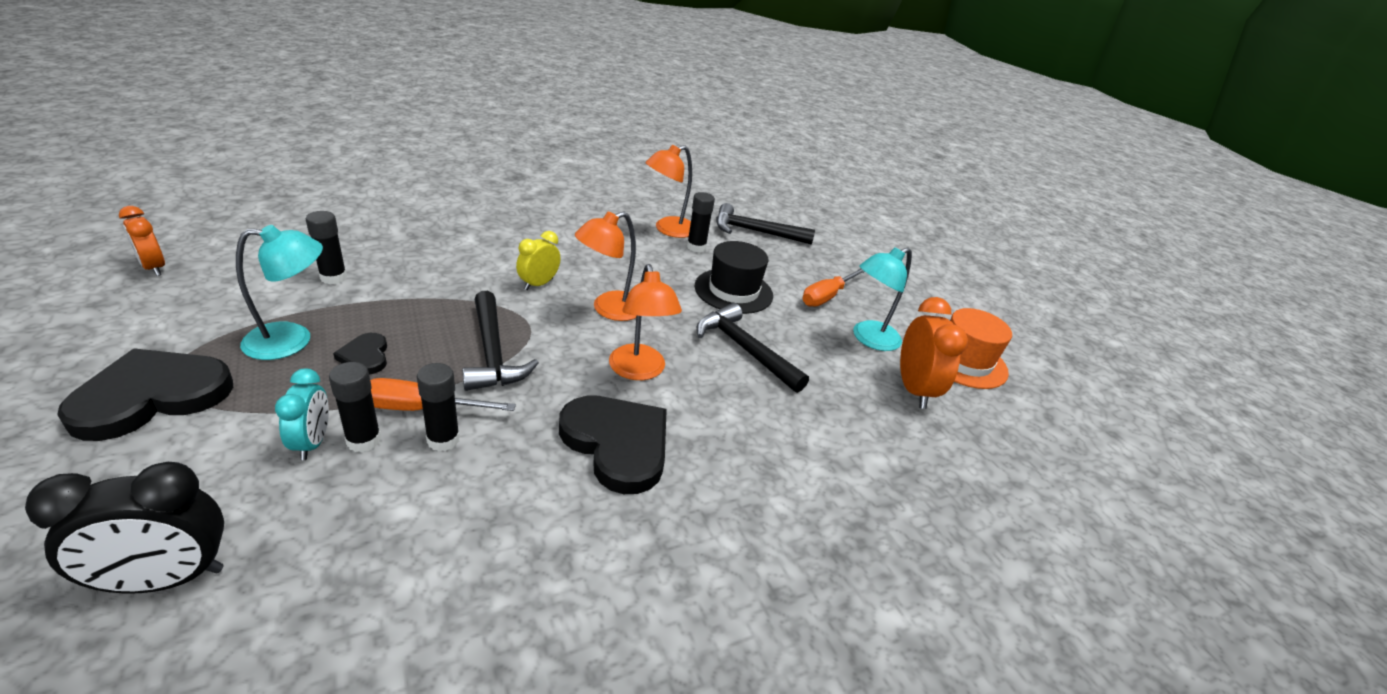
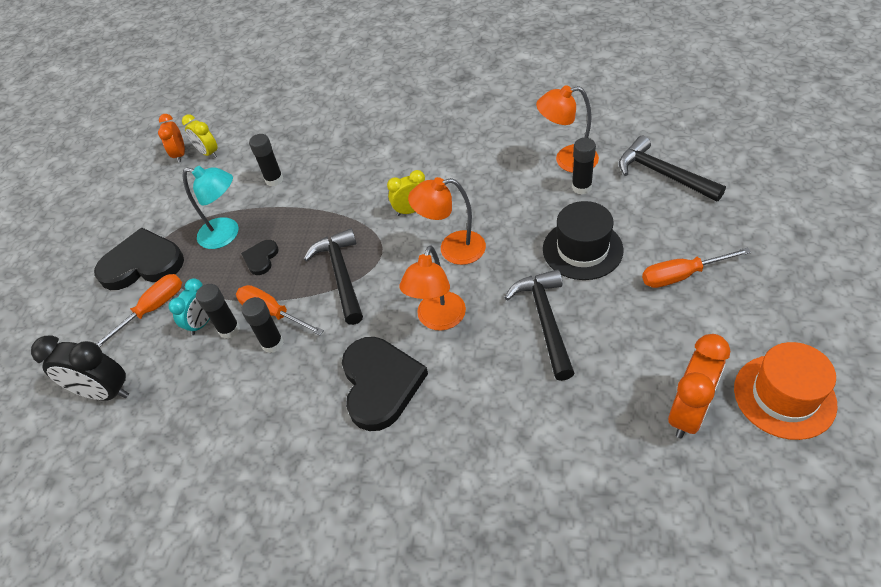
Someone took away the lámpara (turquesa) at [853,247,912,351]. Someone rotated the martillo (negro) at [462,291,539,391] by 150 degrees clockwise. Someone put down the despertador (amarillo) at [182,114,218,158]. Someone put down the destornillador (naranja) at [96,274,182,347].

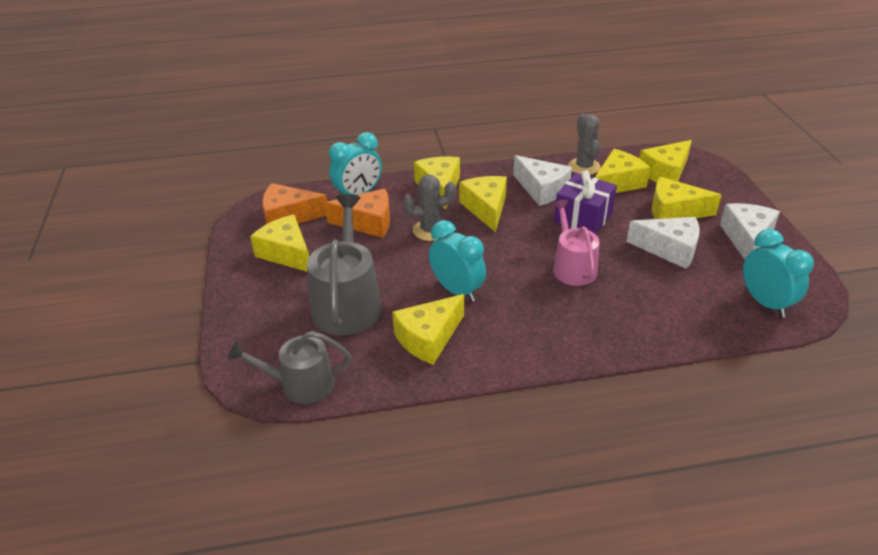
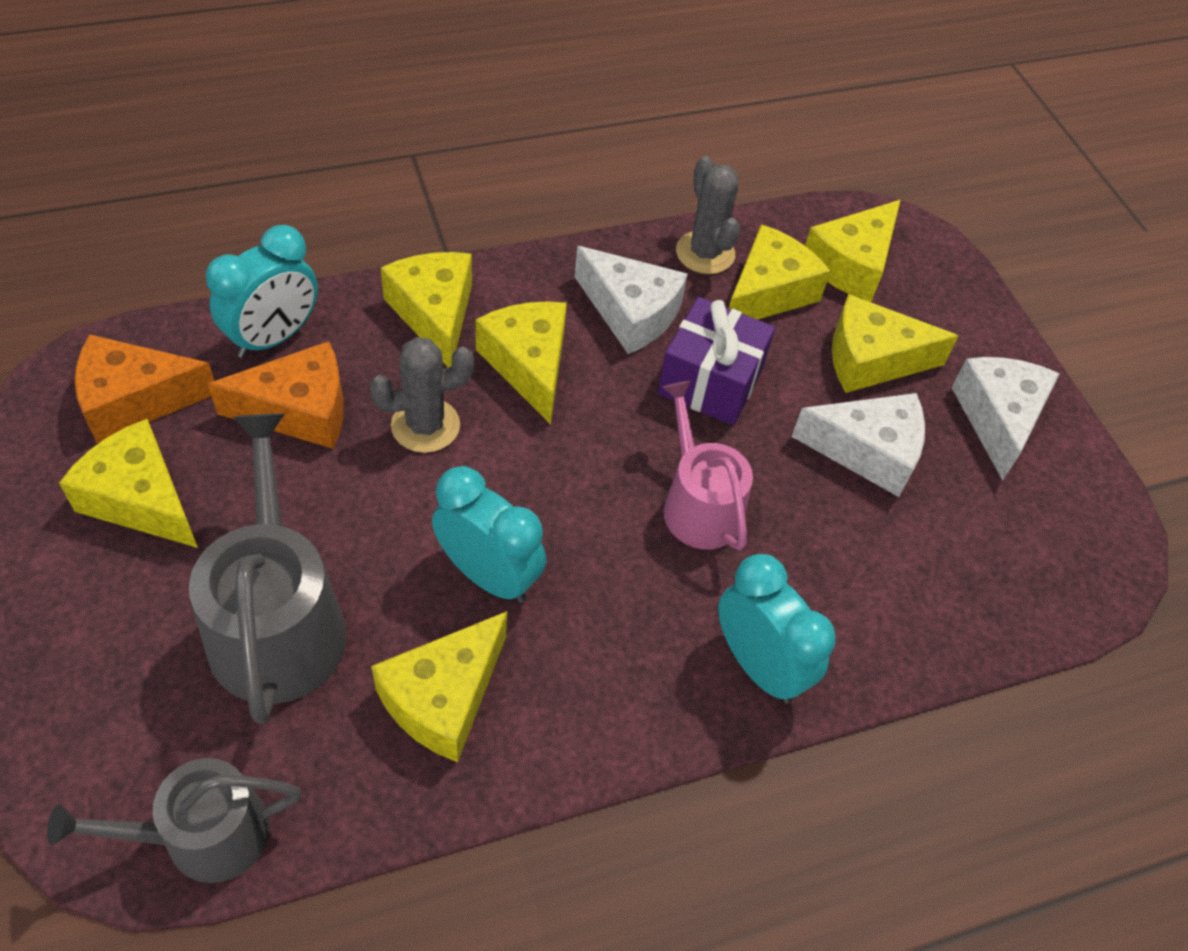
Someone carried the despertador (turquesa) from [743,229,814,318] to [718,554,836,704].

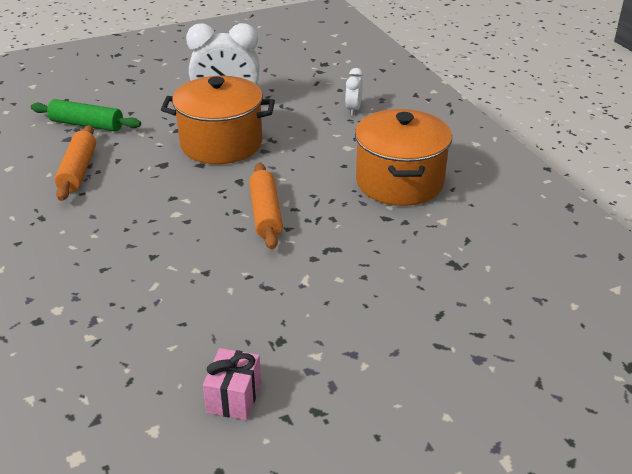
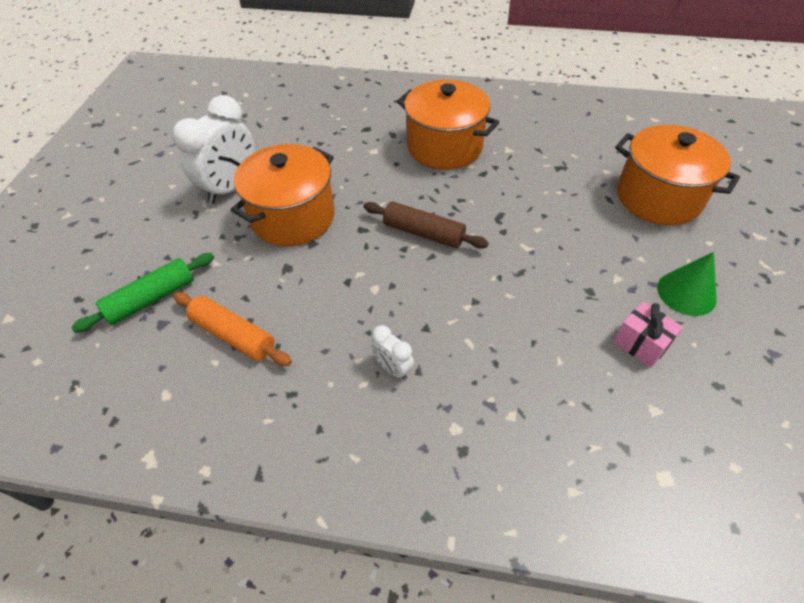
Someone carried the despertador (blanco) from [345,68,363,116] to [371,325,414,380]. Someone repainted the rodillo (naranja) at [249,163,283,250], which became the rodillo (marrón) at [363,201,489,249]. Someone put down the olla (naranja) at [615,125,740,225]. Someone put down the cono (verde) at [657,252,717,316].

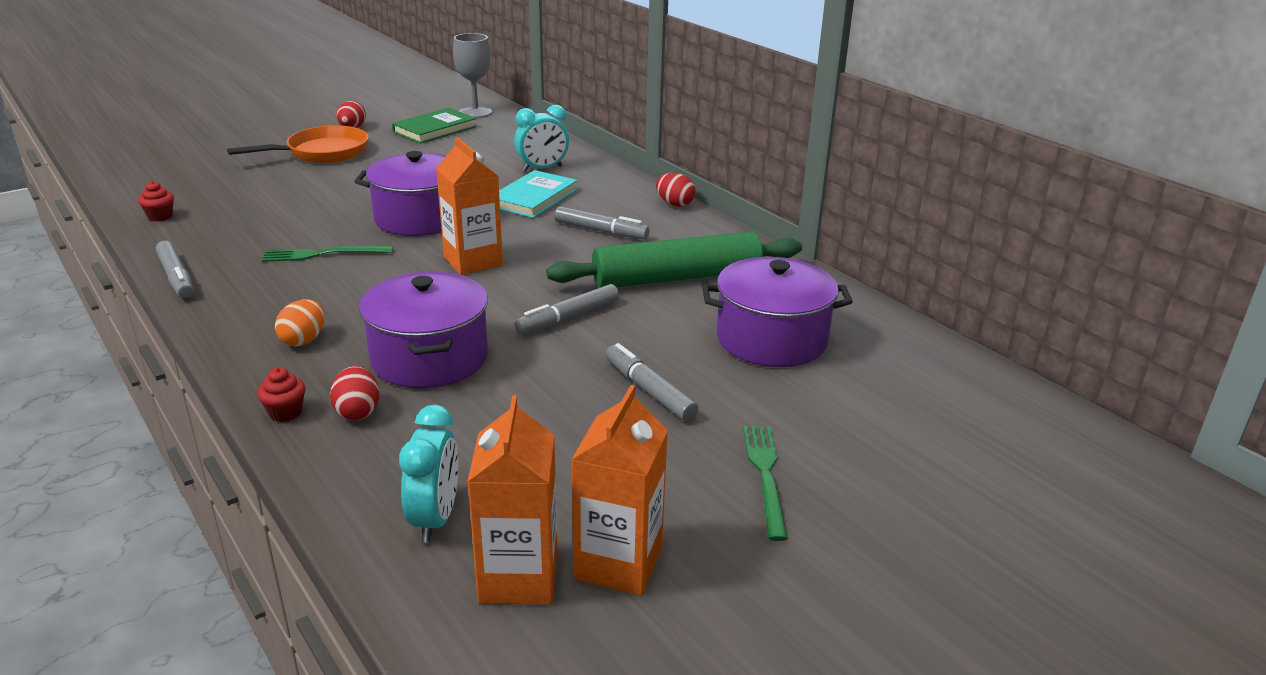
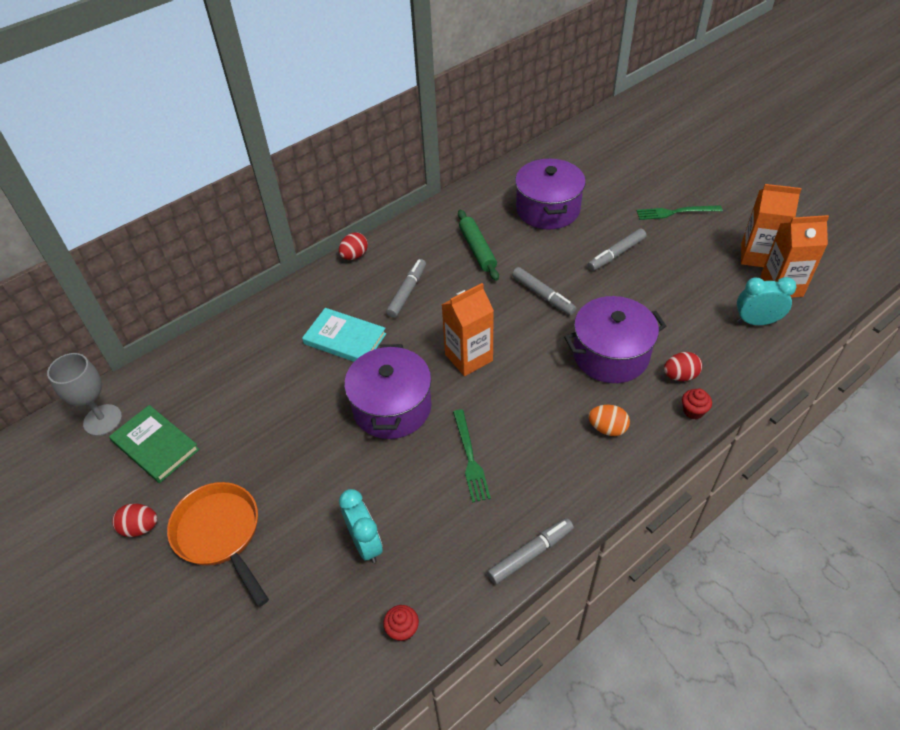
Someone carried the despertador (turquesa) from [514,105,569,172] to [339,489,383,563]. Someone scaled the rodillo (verde) at [546,231,802,288] by 0.61.

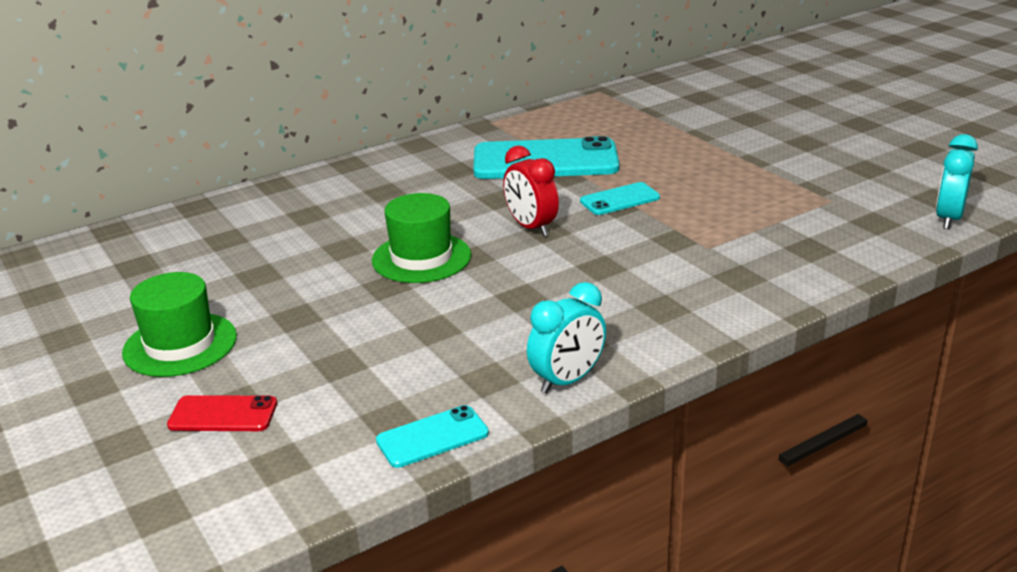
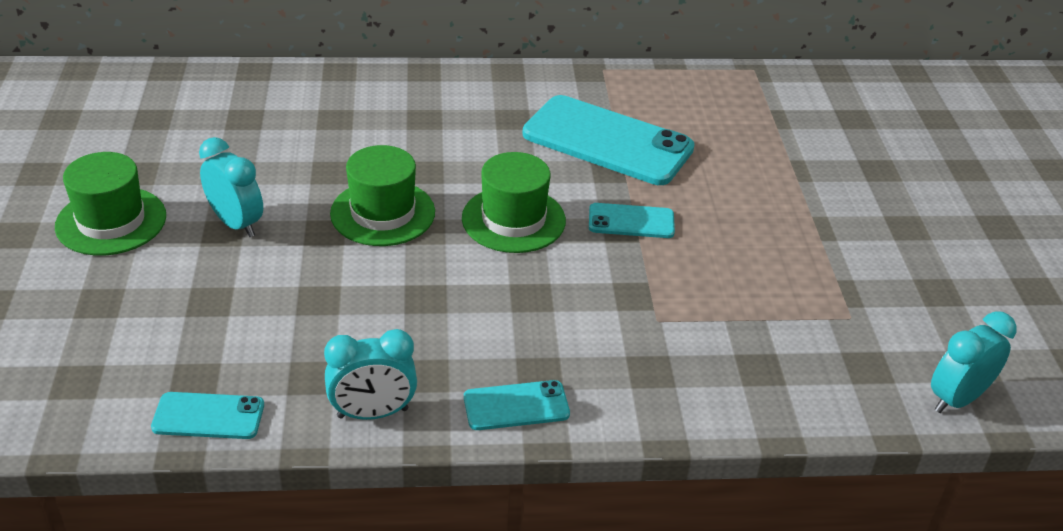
Someone swapped the despertador (rojo) at [503,146,559,236] for the sombrero (verde) at [462,152,566,253]. Someone took away the móvil (rojo) at [167,395,277,431]. Someone put down the despertador (turquesa) at [199,137,263,237]. Someone put down the móvil (turquesa) at [464,380,570,430].

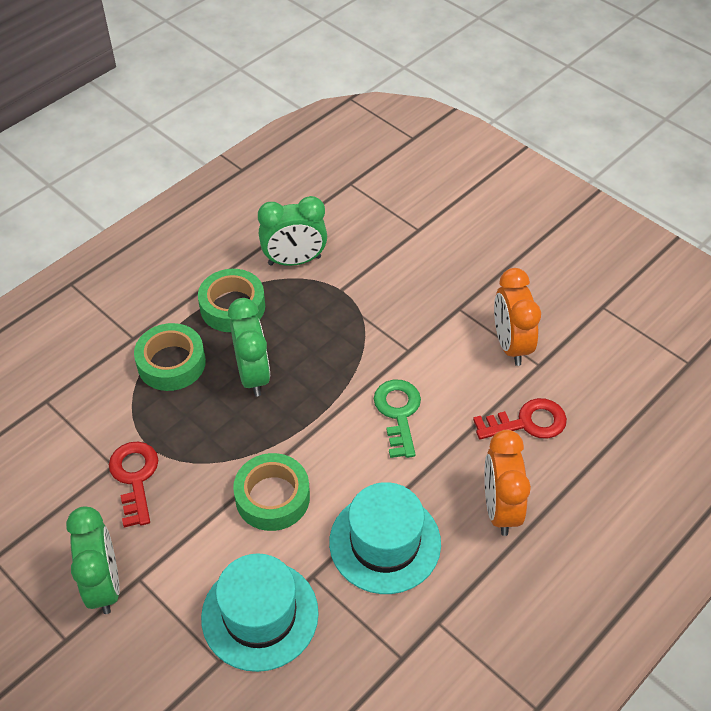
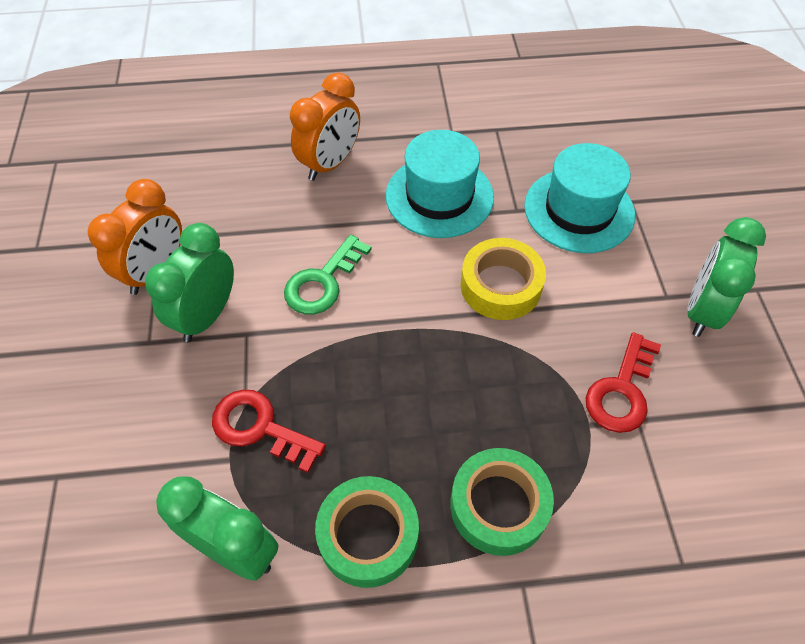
Someone carried the despertador (verde) from [228,298,270,397] to [145,223,234,342]. Someone carried the llave (rojo) from [473,398,567,439] to [212,390,326,473]. Someone repainted the cinta adhesiva (verde) at [233,453,310,531], which became the cinta adhesiva (amarillo) at [460,238,546,320].

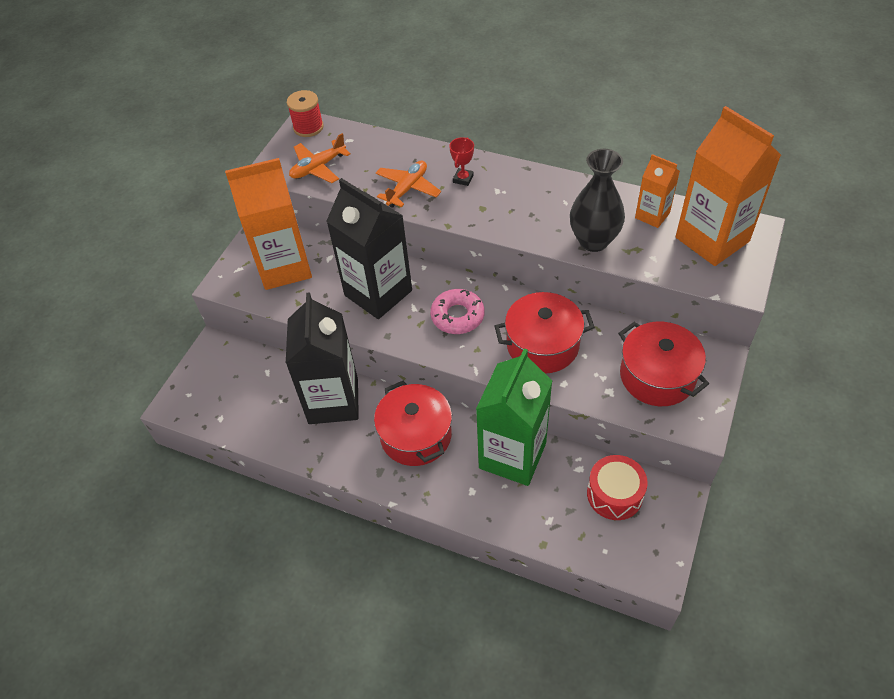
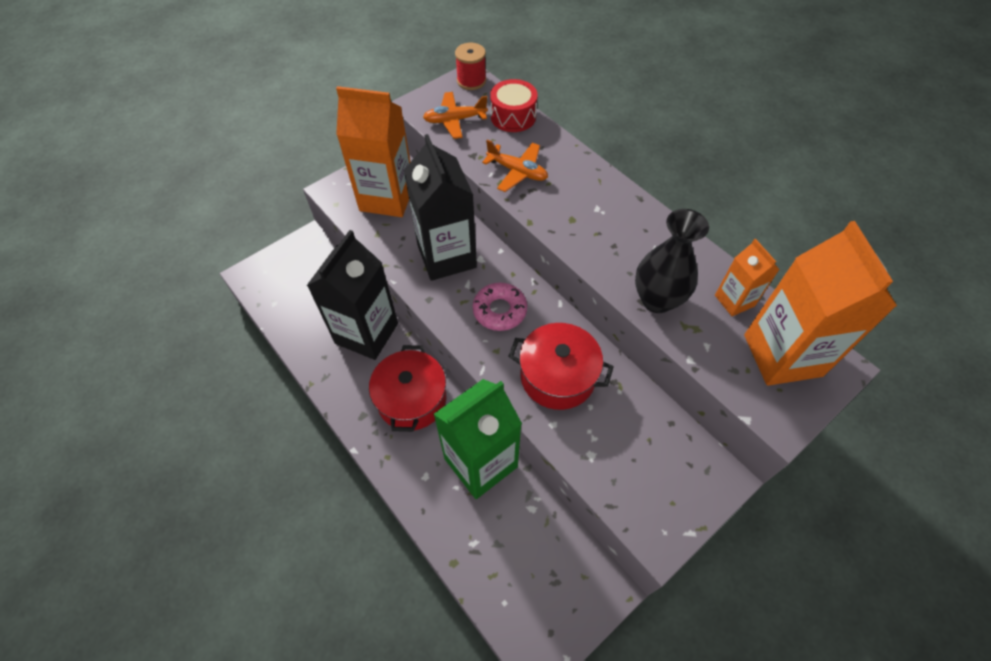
Someone took away the trofeo (rojo) at [449,137,474,186]. Someone rotated the avión (naranja) at [376,161,441,208] by 60 degrees clockwise. Someone took away the olla (rojo) at [618,322,709,406]. Someone carried the tambor (rojo) from [587,455,648,520] to [490,79,538,132].

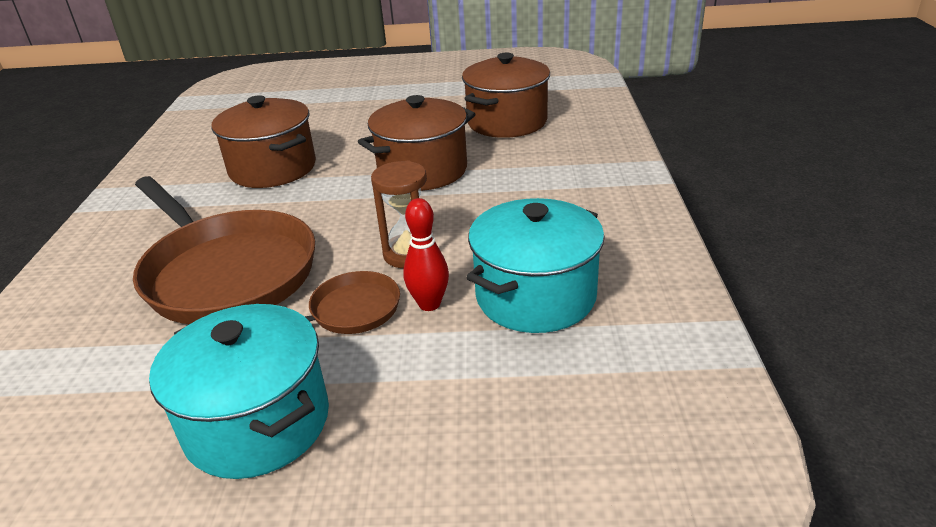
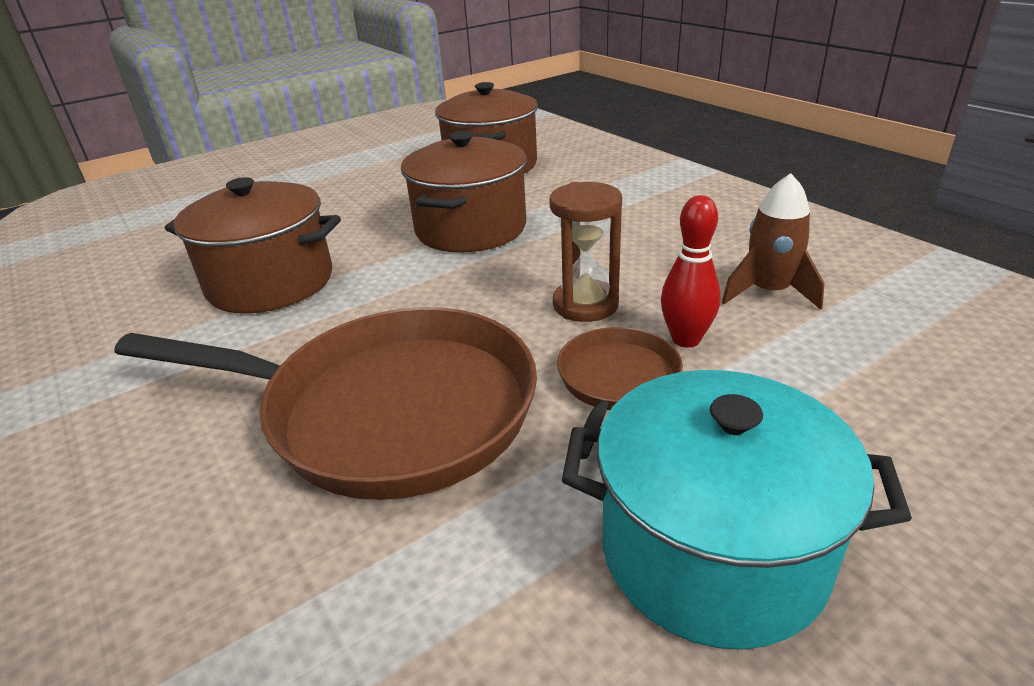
Someone swapped the olla (turquesa) at [466,198,605,333] for the cohete (marrón) at [722,173,825,310].

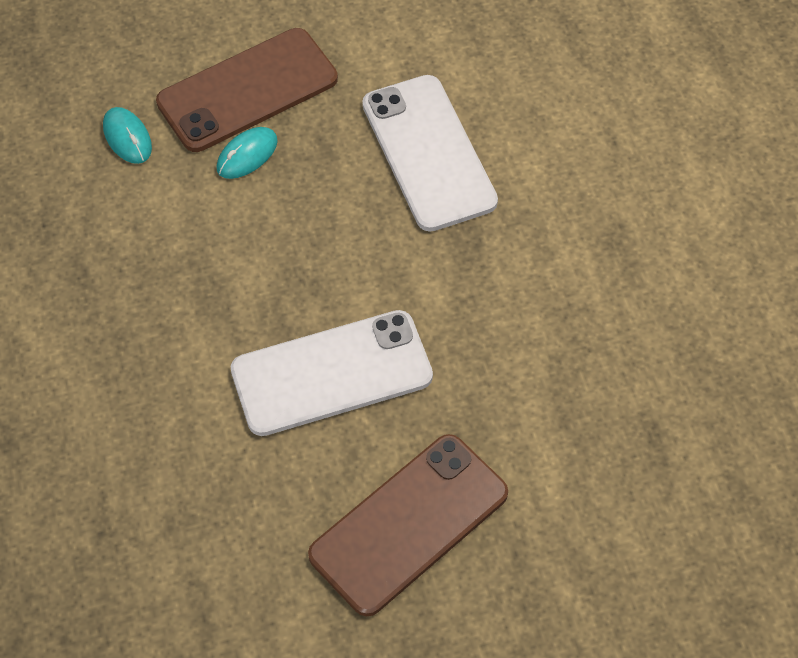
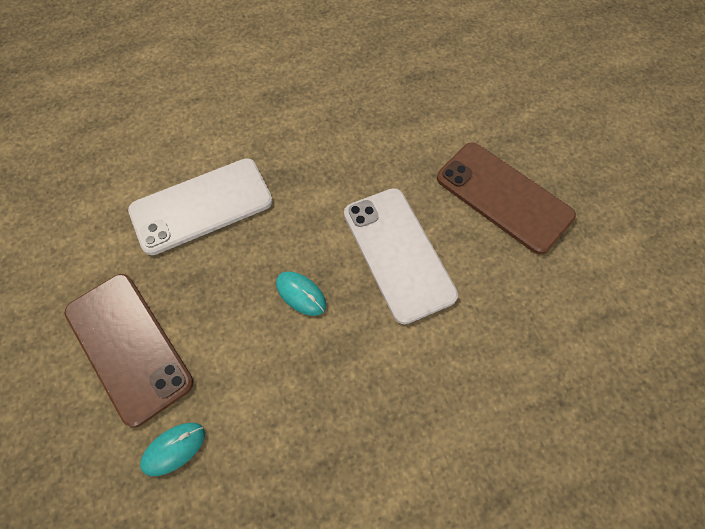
Someone carried the ratón (turquesa) from [217,127,278,179] to [276,271,326,316].

